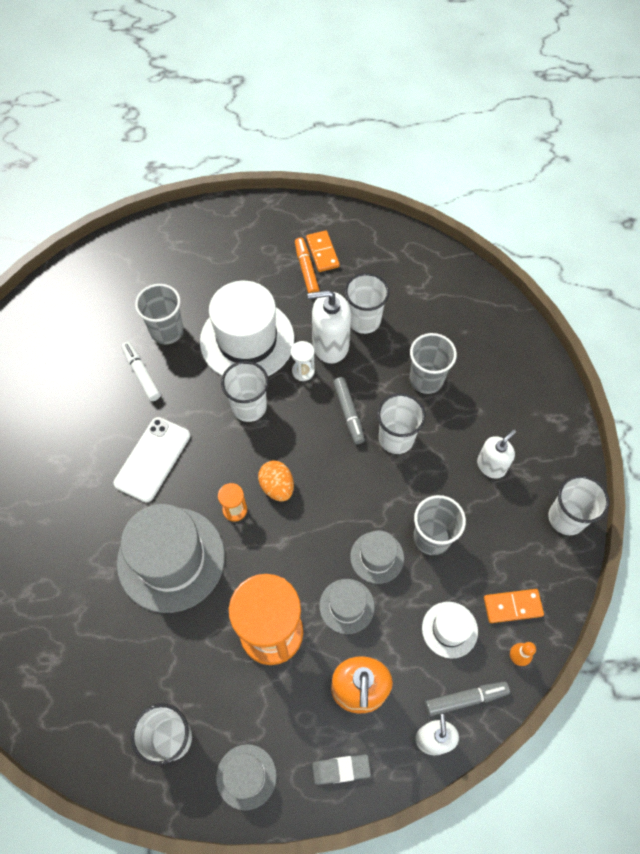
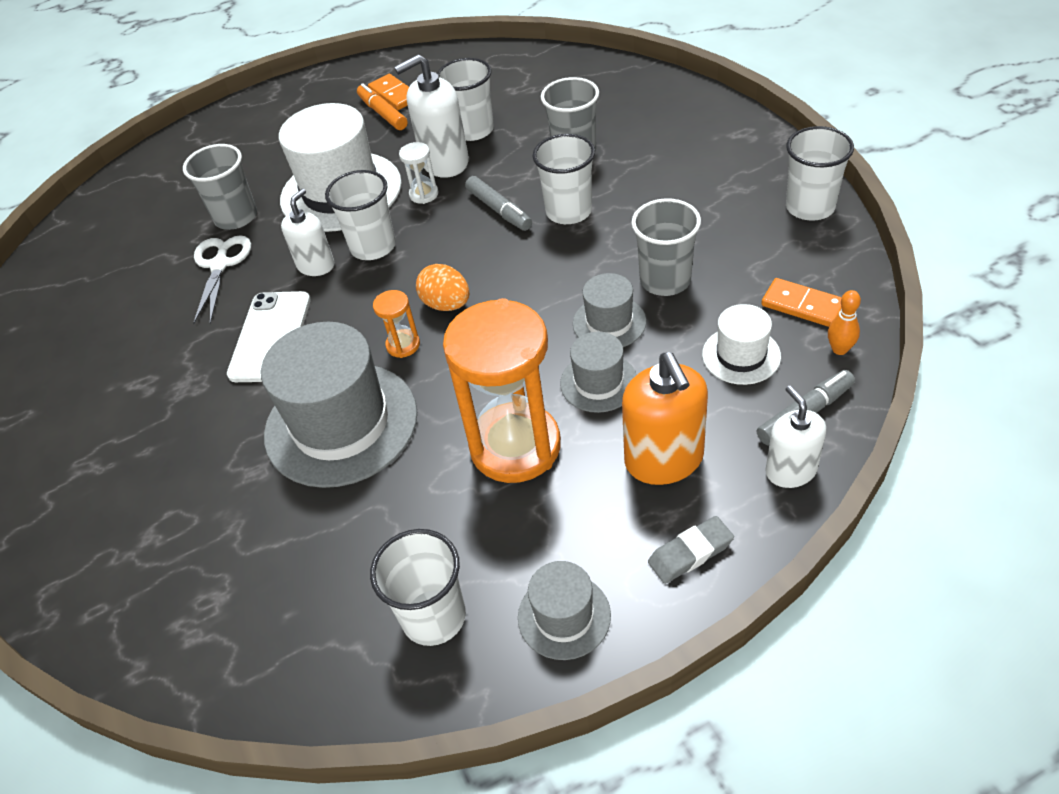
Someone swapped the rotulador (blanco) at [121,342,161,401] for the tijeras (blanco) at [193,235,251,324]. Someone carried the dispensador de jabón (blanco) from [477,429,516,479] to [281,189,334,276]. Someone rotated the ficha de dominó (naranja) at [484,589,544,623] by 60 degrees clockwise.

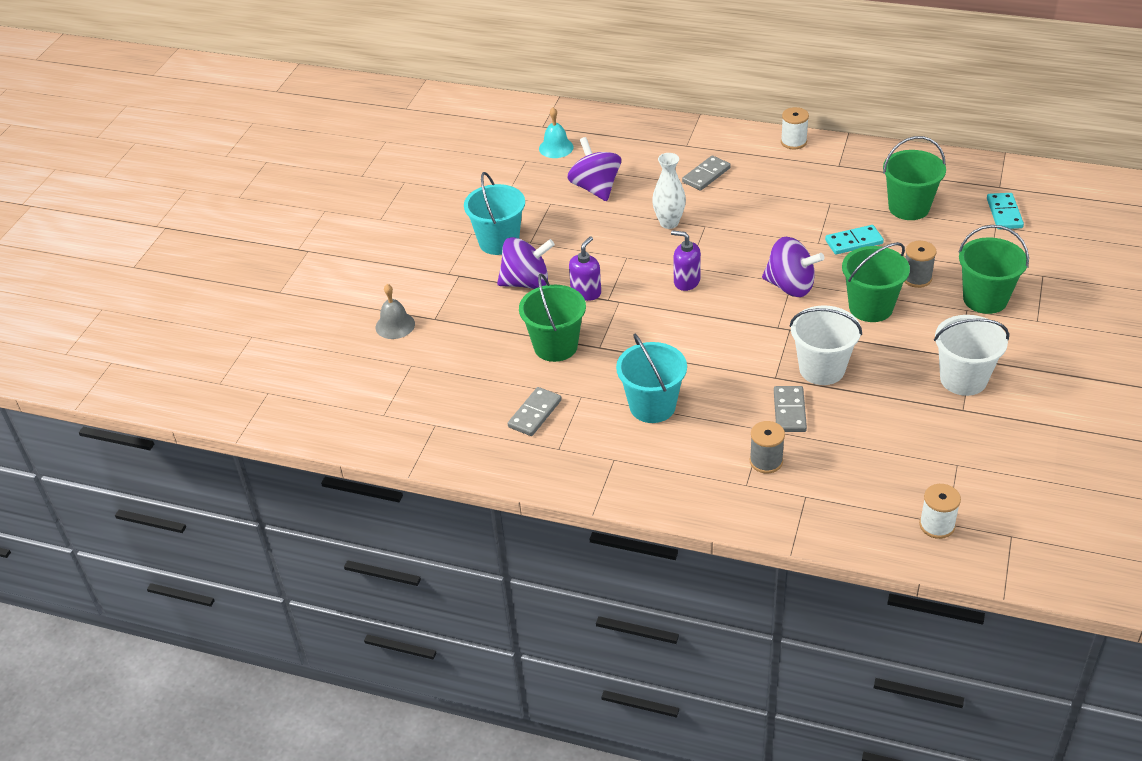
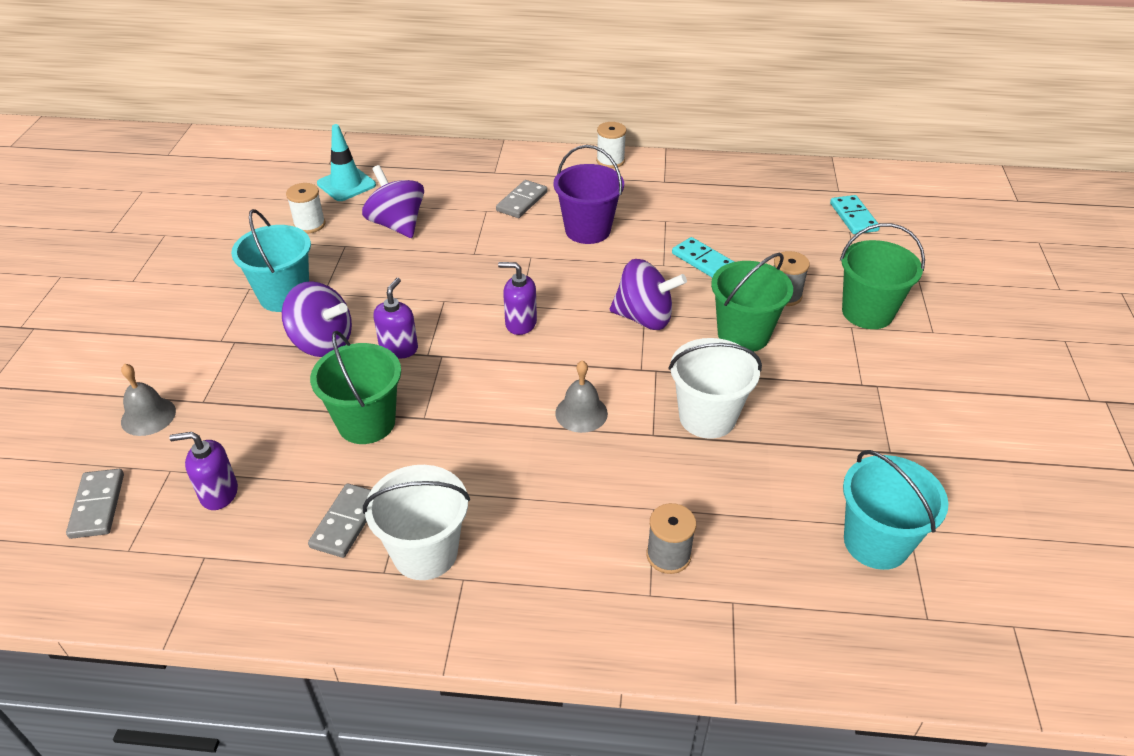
Someone swapped the campana (turquesa) at [539,108,574,158] for the cono de tráfico (turquesa) at [317,124,376,201]. Someone took away the balde (verde) at [883,136,946,220]. Someone took away the florero (blanco) at [652,153,686,229]. Someone rotated the ficha de dominó (turquesa) at [825,225,884,254] by 75 degrees clockwise. Someone rotated the peonza (morado) at [497,237,555,289] by 45 degrees clockwise. Someone carried the balde (blanco) from [934,315,1009,396] to [363,465,470,580]. Someone carried the balde (turquesa) from [616,334,687,423] to [843,450,948,570]. Someone carried the ficha de dominó (gris) from [774,386,807,432] to [66,469,124,539]. Someone carried the carrete (blanco) from [919,484,961,539] to [286,183,326,233]. Someone put down the balde (morado) at [553,145,624,244]. Someone put down the campana (gris) at [555,360,608,433]. Someone put down the dispensador de jabón (morado) at [169,432,238,510].

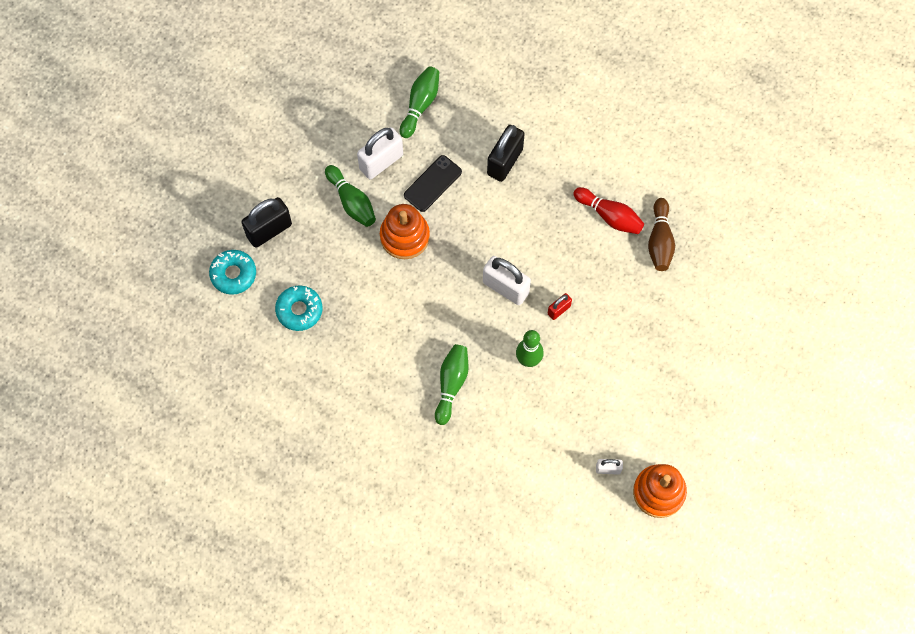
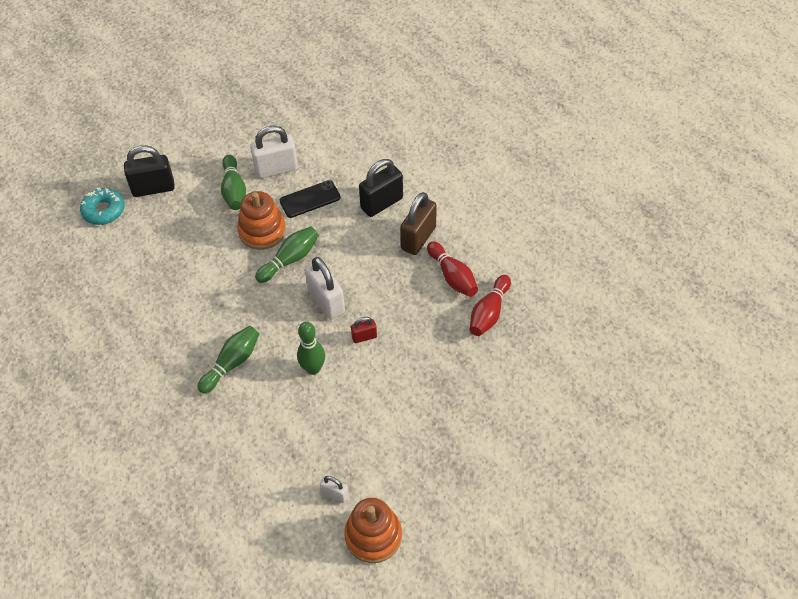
Someone carried the bolo (verde) from [400,66,439,138] to [255,226,319,283]. Someone repainted the bolo (marrón) at [648,198,675,271], which became the bolo (rojo) at [470,275,511,336]. Someone took away the rosquilla (turquesa) at [275,285,323,331]. Someone put down the candado (marrón) at [400,192,437,255].

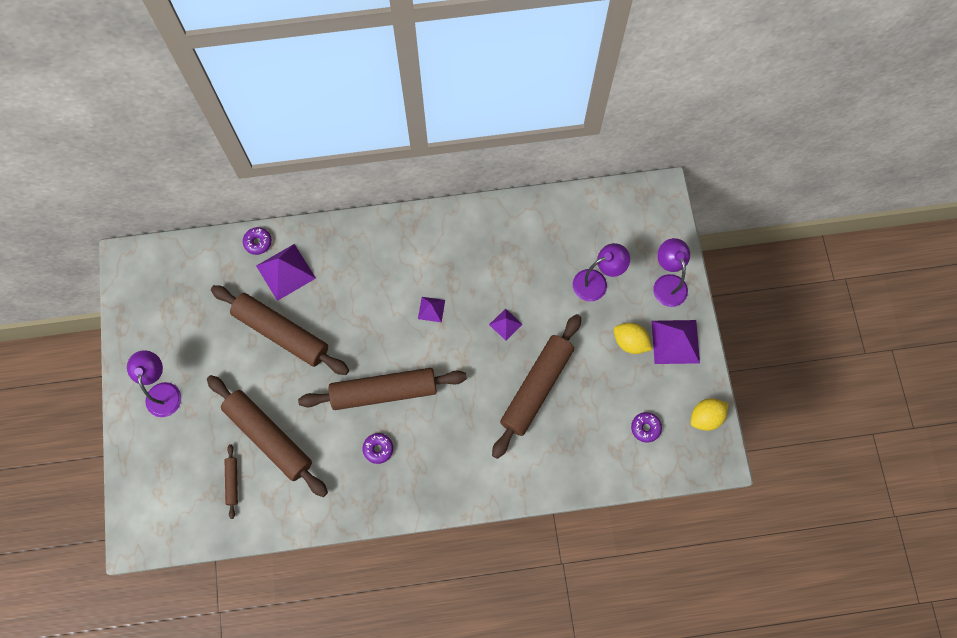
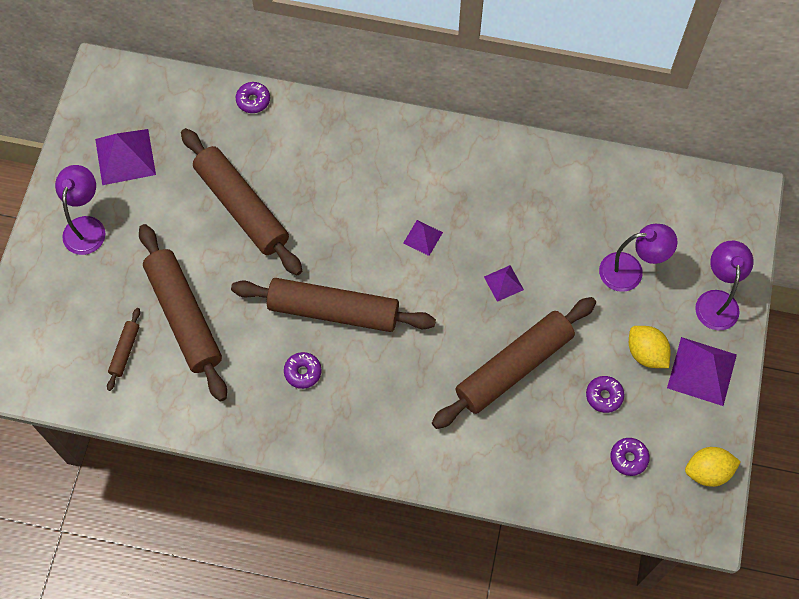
Someone carried the pirámide (morado) from [256,244,316,301] to [95,129,156,185]. Someone put down the rosquilla (morado) at [586,376,624,413].

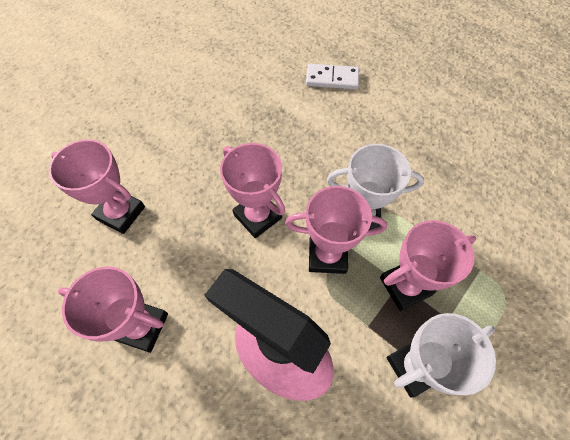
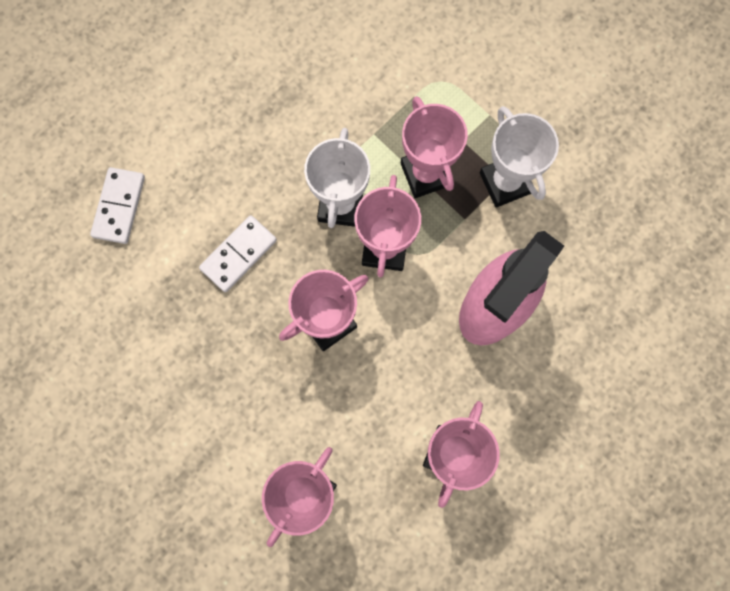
Someone put down the ficha de dominó (blanco) at [199,215,277,292].

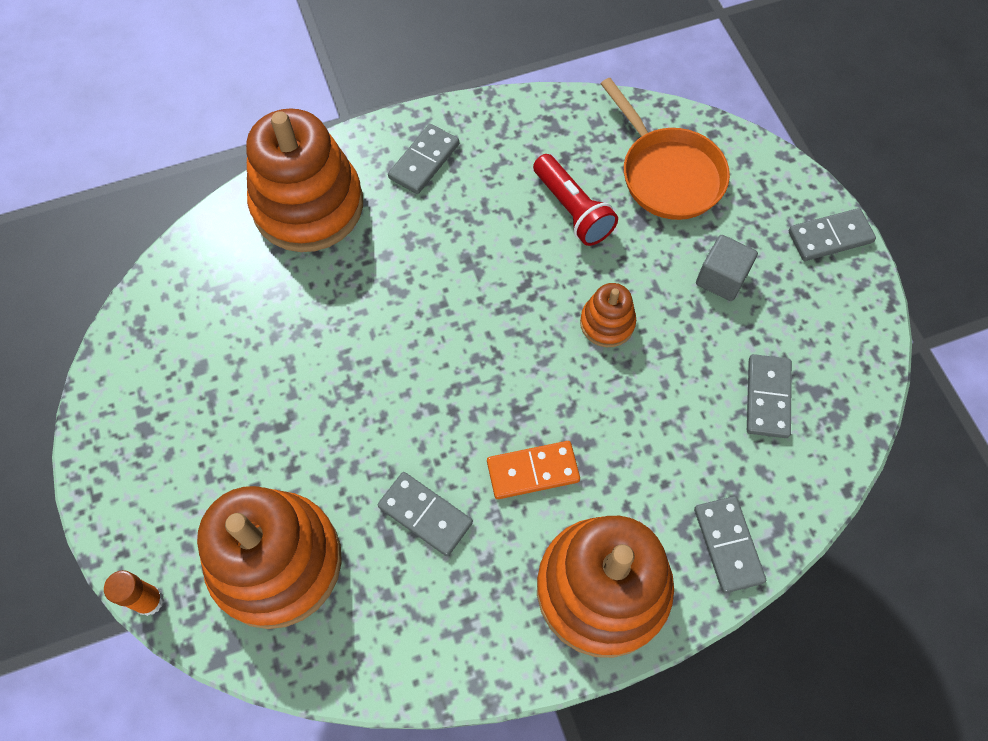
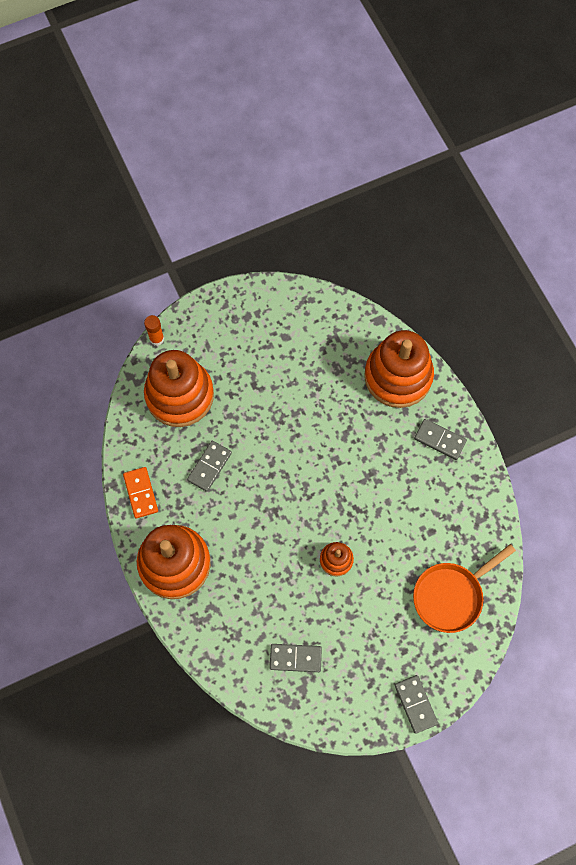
Someone took away the lámpara de mano (rojo) at [533,154,618,246]. Someone took away the cubo (gris) at [696,235,758,301]. Someone carried the ficha de dominó (naranja) from [487,441,580,499] to [123,467,158,519]. Someone took away the ficha de dominó (gris) at [694,496,766,593].

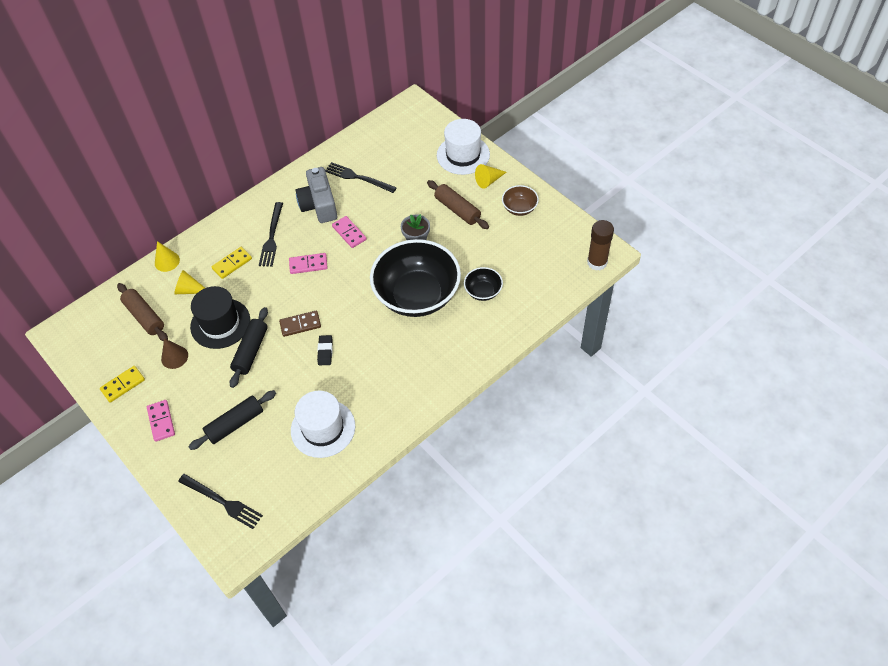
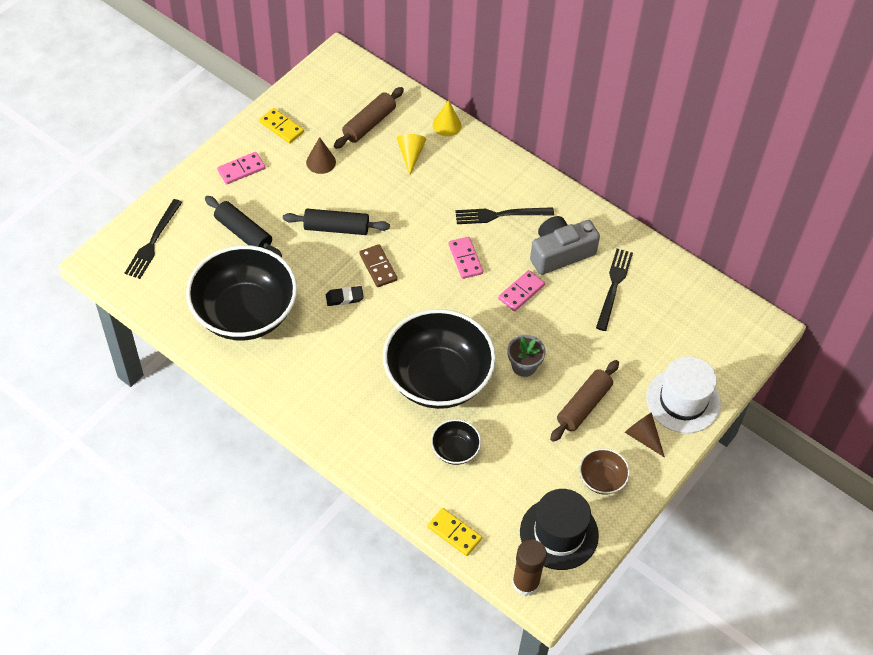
Someone repainted the cono (amarillo) at [475,164,506,189], which became the cono (marrón) at [625,412,665,458]. Someone carried the ficha de dominó (amarillo) from [211,247,252,279] to [427,508,482,556]. Someone carried the sombrero (negro) from [190,286,250,349] to [520,489,599,570]. Someone swapped the sombrero (blanco) at [291,391,355,458] for the cuenco (negro) at [186,245,297,340].

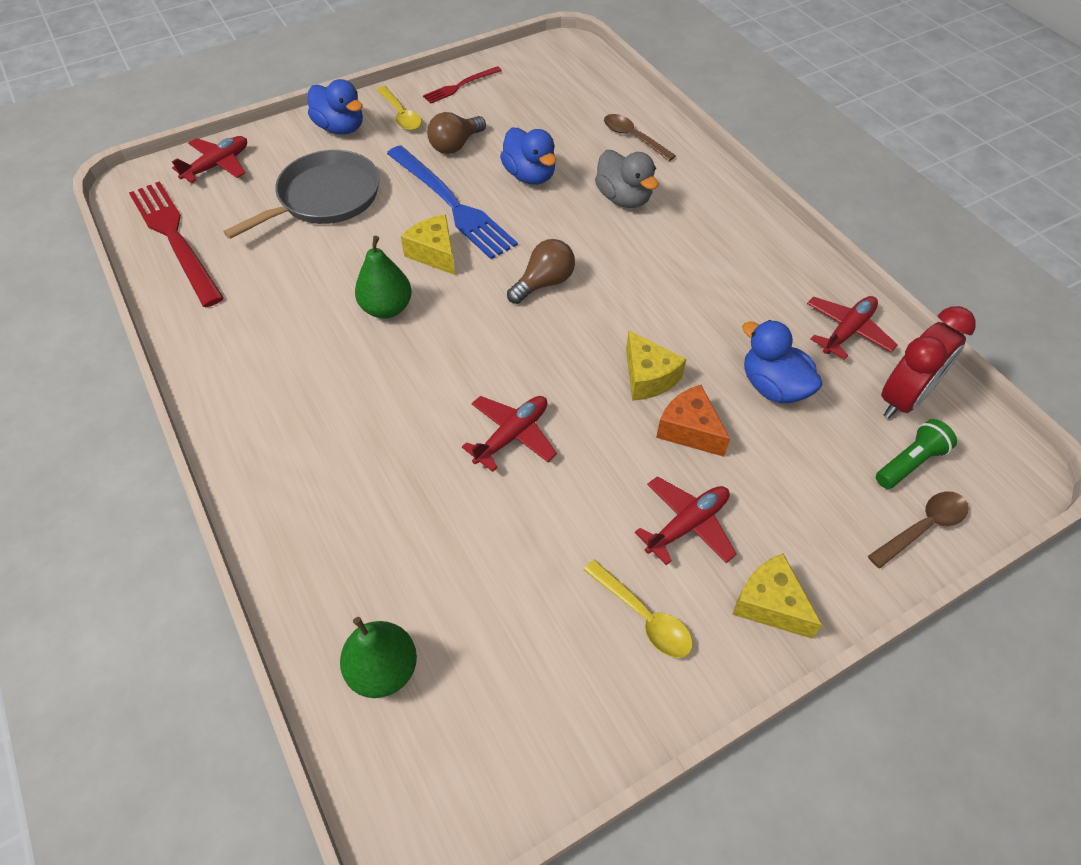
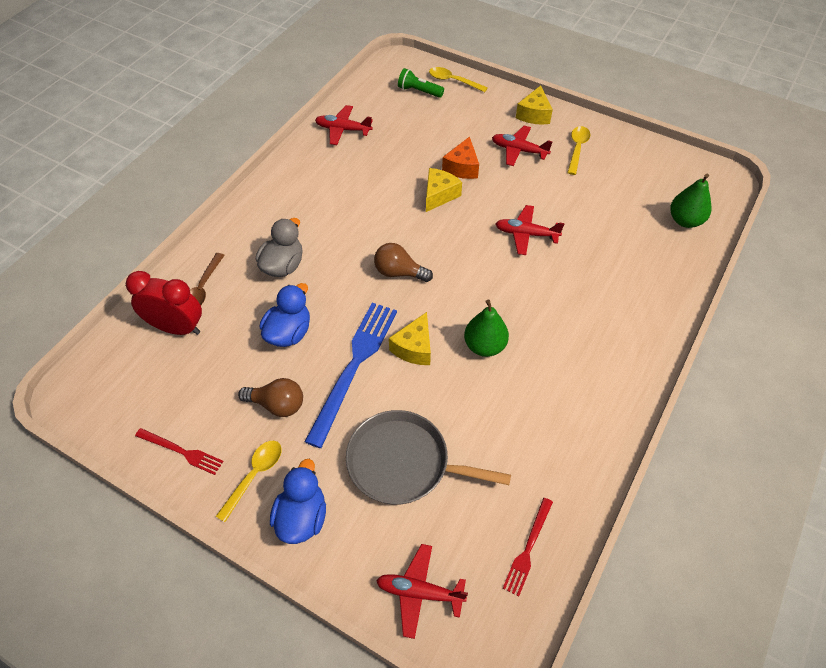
Someone scaled the tenedor (rojo) at [129,181,224,307] by 0.52. Someone carried the despertador (rojo) from [881,306,976,419] to [126,271,202,335]. Someone took away the pato (azul) at [742,320,823,403]. Someone repainted the cuchara (marrón) at [868,492,968,569], which became the cuchara (amarillo) at [429,67,488,92].

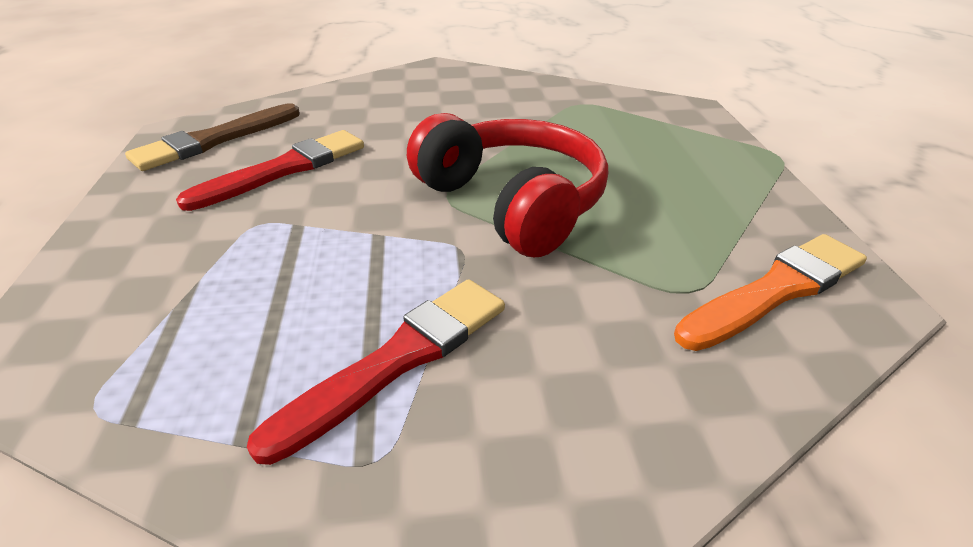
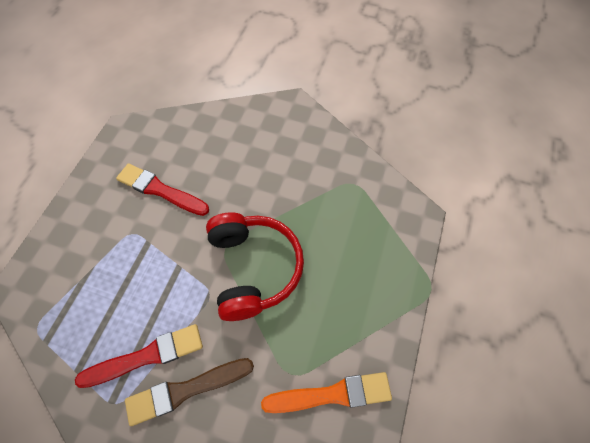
Someone carried the pincel (marrón) from [125,103,300,171] to [125,358,254,426]. Someone rotated the pincel (rojo) at [176,130,364,211] by 135 degrees counterclockwise.

